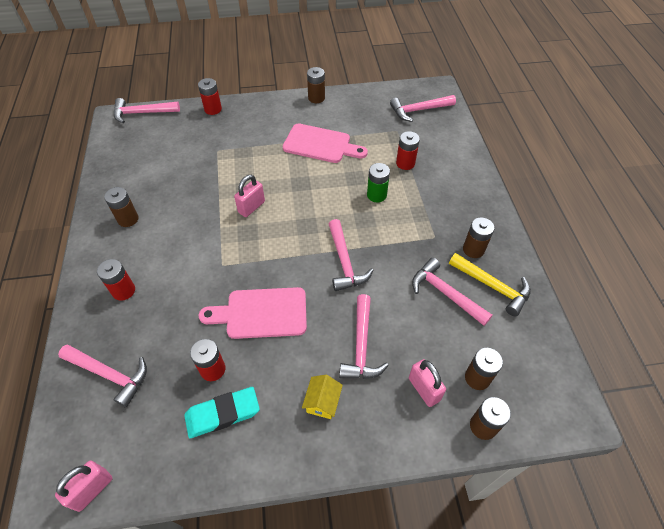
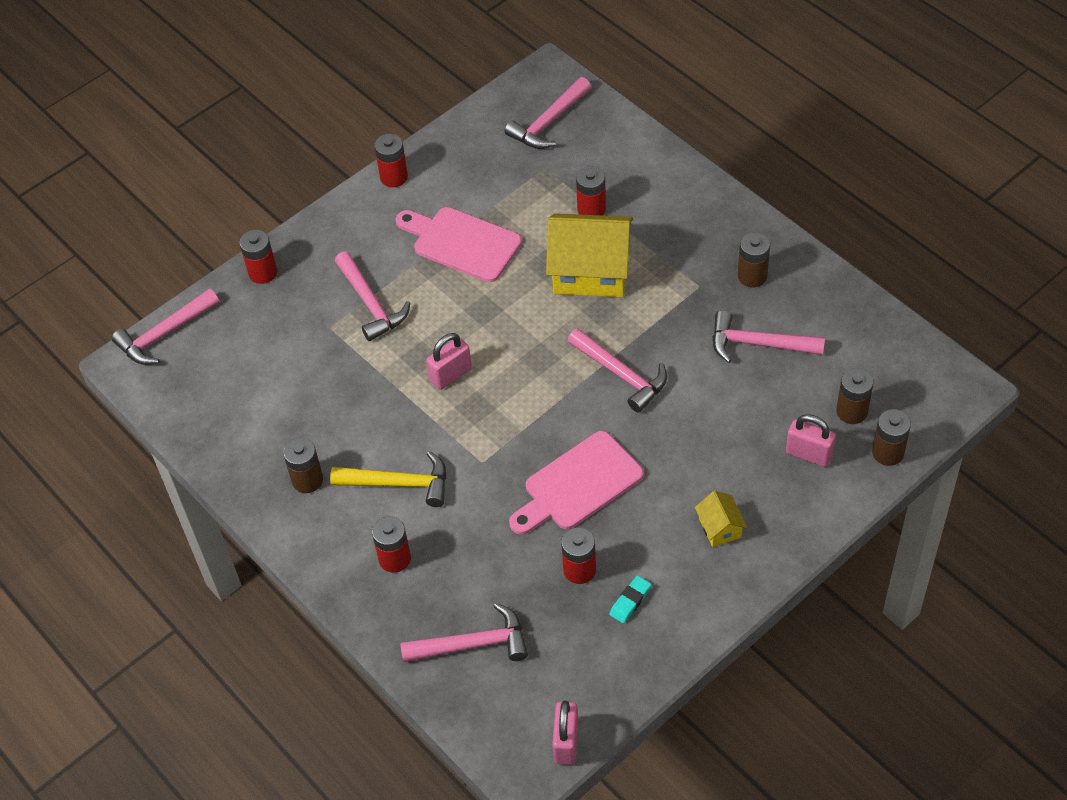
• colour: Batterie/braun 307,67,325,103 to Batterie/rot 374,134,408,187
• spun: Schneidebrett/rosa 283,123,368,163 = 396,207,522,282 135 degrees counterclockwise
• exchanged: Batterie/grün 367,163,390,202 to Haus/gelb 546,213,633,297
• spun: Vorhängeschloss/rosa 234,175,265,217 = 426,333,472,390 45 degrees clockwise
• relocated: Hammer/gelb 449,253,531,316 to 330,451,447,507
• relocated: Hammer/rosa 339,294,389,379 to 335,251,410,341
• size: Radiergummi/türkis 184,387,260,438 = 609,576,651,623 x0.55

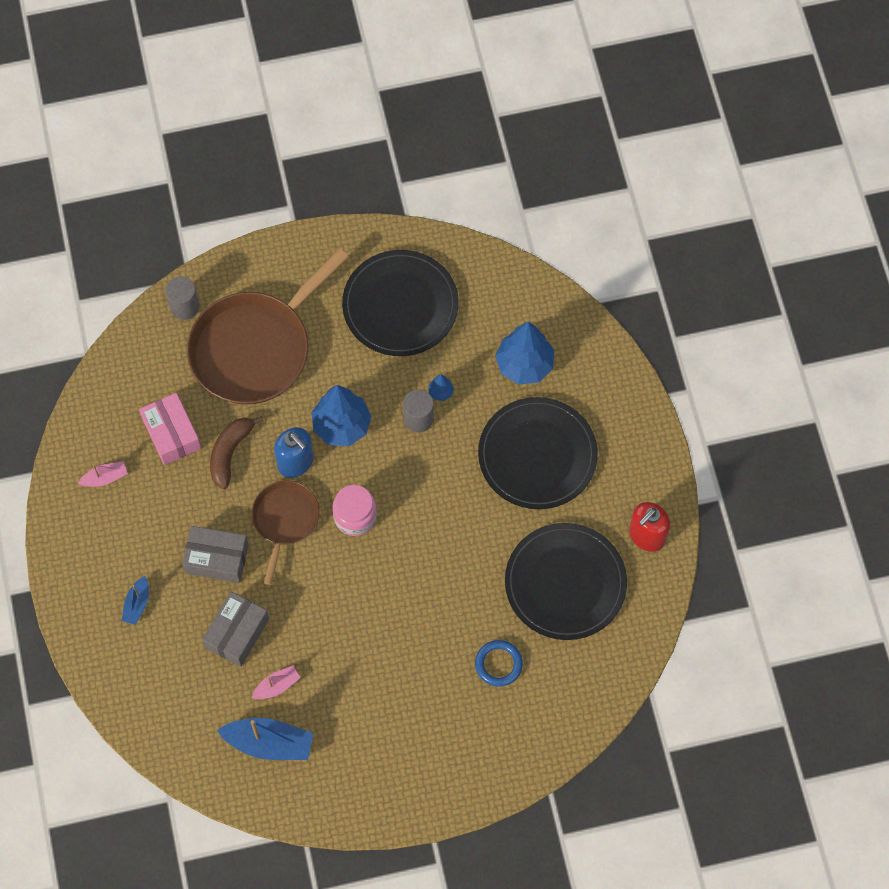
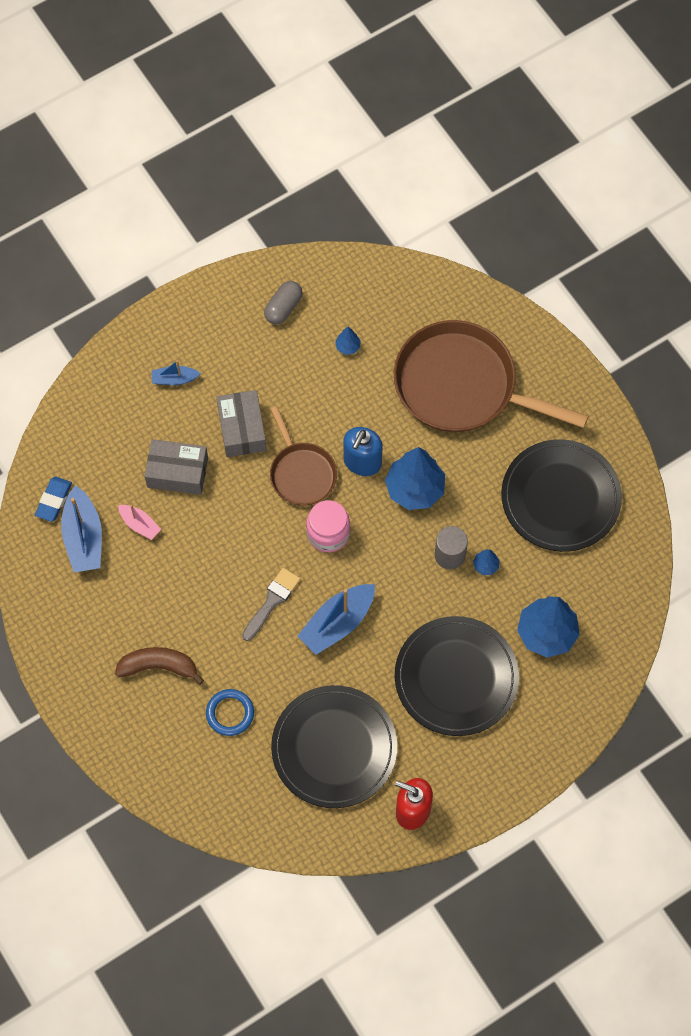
• missing: Vollzylinder/grau 165,276,199,320
• exchanged: Schachtel/rosa 139,393,201,465 to Baum/blau 335,327,361,355
• relocated: Banane/braun 210,416,264,489 to 115,647,204,685
• exchanged: Boot/rosa 78,461,128,487 to Kapsel/grau 264,281,303,324
• spun: Pfanne/braun 252,480,320,585 = 270,406,337,506 75 degrees clockwise
• appeared: Radiergummi/blau 35,477,72,522
• appeared: Pinsel/grau 242,568,300,641
• appeared: Boot/blau 298,584,375,655

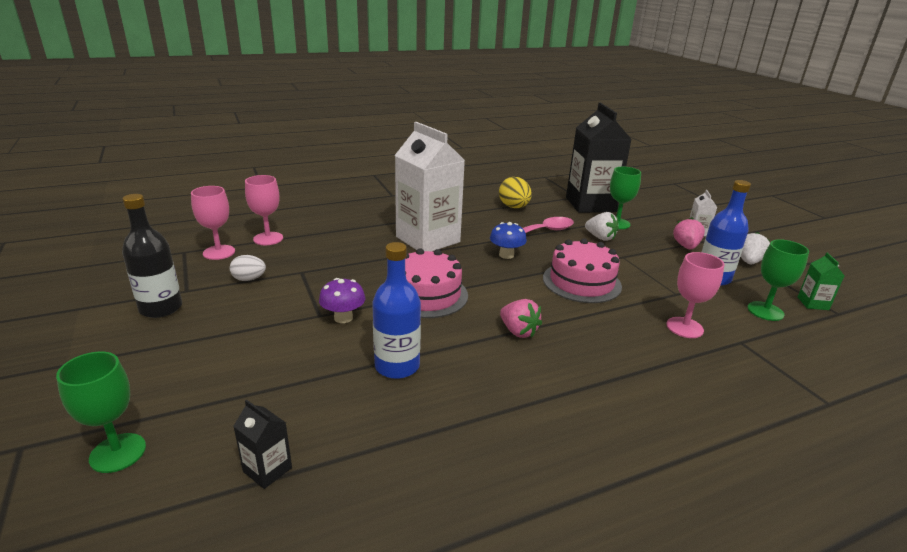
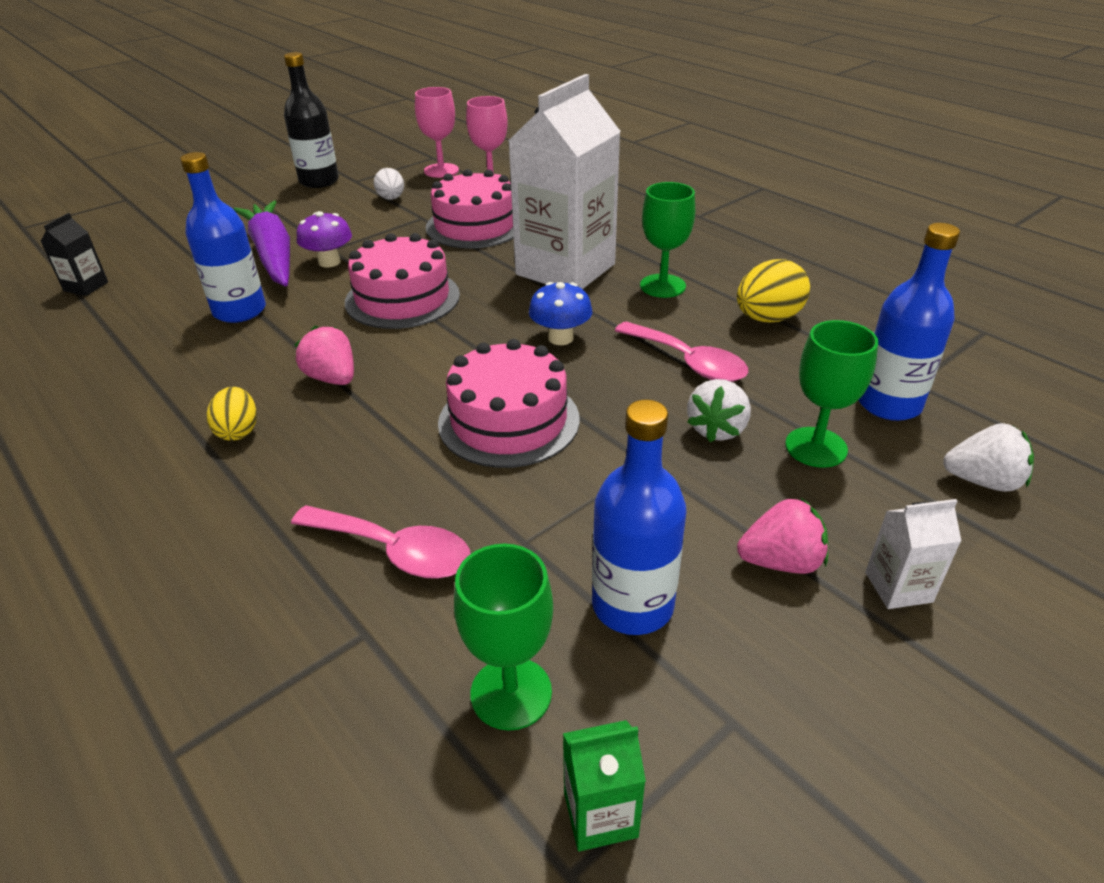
• exchanged: Getränkekarton/schwarz 566,103,632,213 to Flasche/blau 859,223,960,421
• relocated: Erdbeere/weiß 740,232,770,264 to 943,423,1034,492
• exchanged: Kelch/rosa 666,252,724,338 to Löffel/rosa 291,505,470,579
• spun: Erdbeere/rosa 500,299,542,338 = 295,326,354,385 105 degrees clockwise
• relocated: Kelch/grün 56,352,146,473 to 640,182,695,298
• appeared: Kuchen/rosa 426,169,514,249
• appeared: Karotte/lila 233,201,290,287
• appeared: Ei/gelb 207,387,257,441

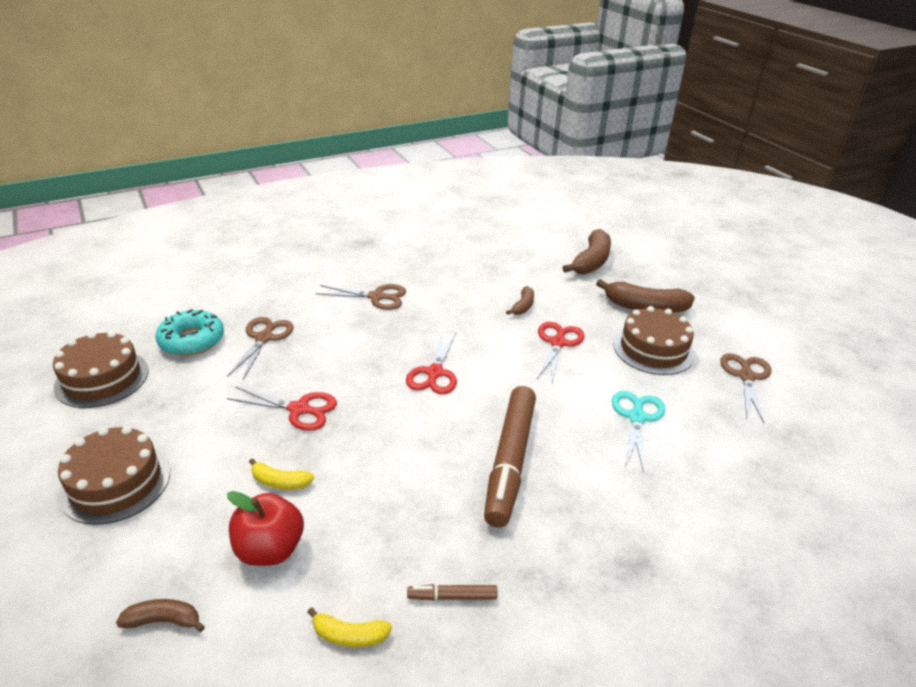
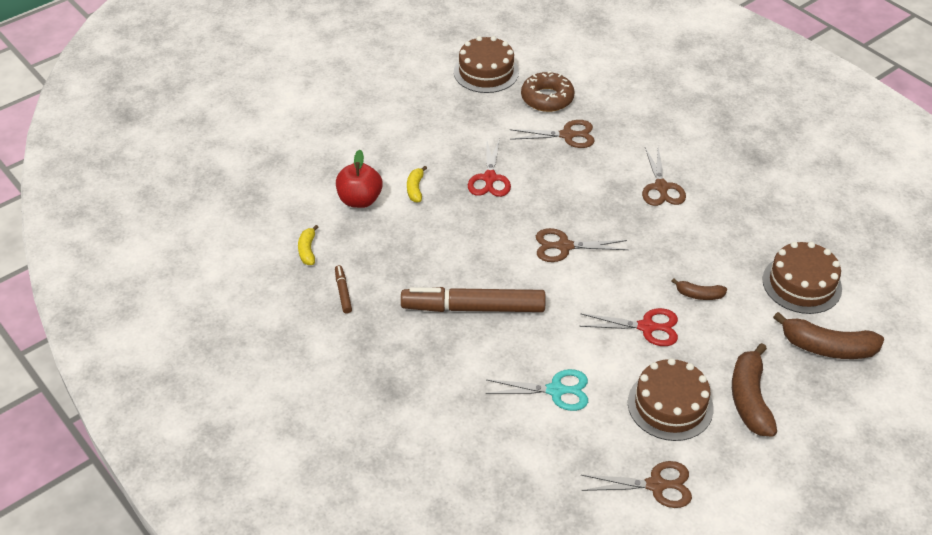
• colour: Donut/türkis 156,309,224,356 to Donut/braun 521,71,575,112
• colour: Schere/rot 406,331,457,394 to Schere/braun 536,228,629,262
• relocated: Kuchen/braun 58,426,170,525 to 763,242,842,314
• missing: Banane/braun 116,599,205,632

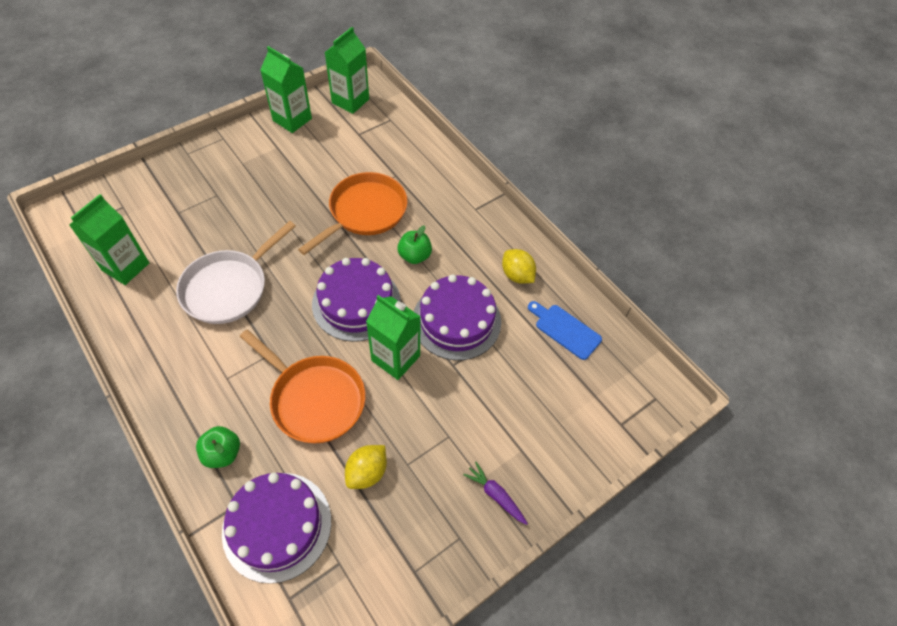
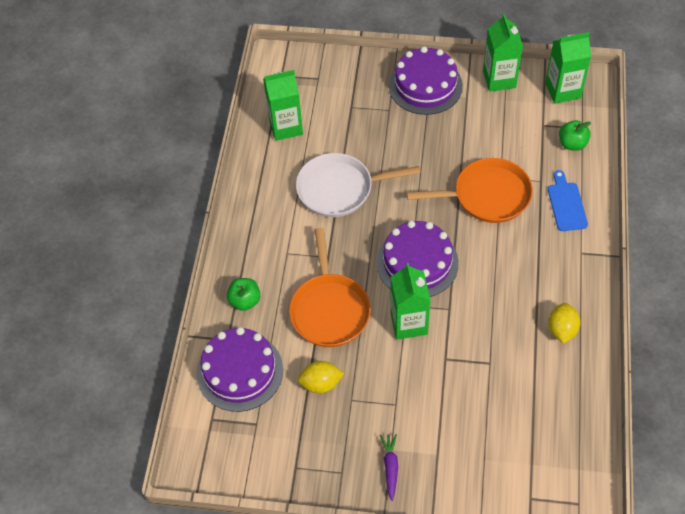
• relocated: Apfel/grün 397,225,432,264 to 559,120,591,151
• relocated: Kuchen/lila 414,274,501,360 to 389,46,463,115
• relocated: Schneidebrett/blau 528,301,602,360 to 548,170,588,231

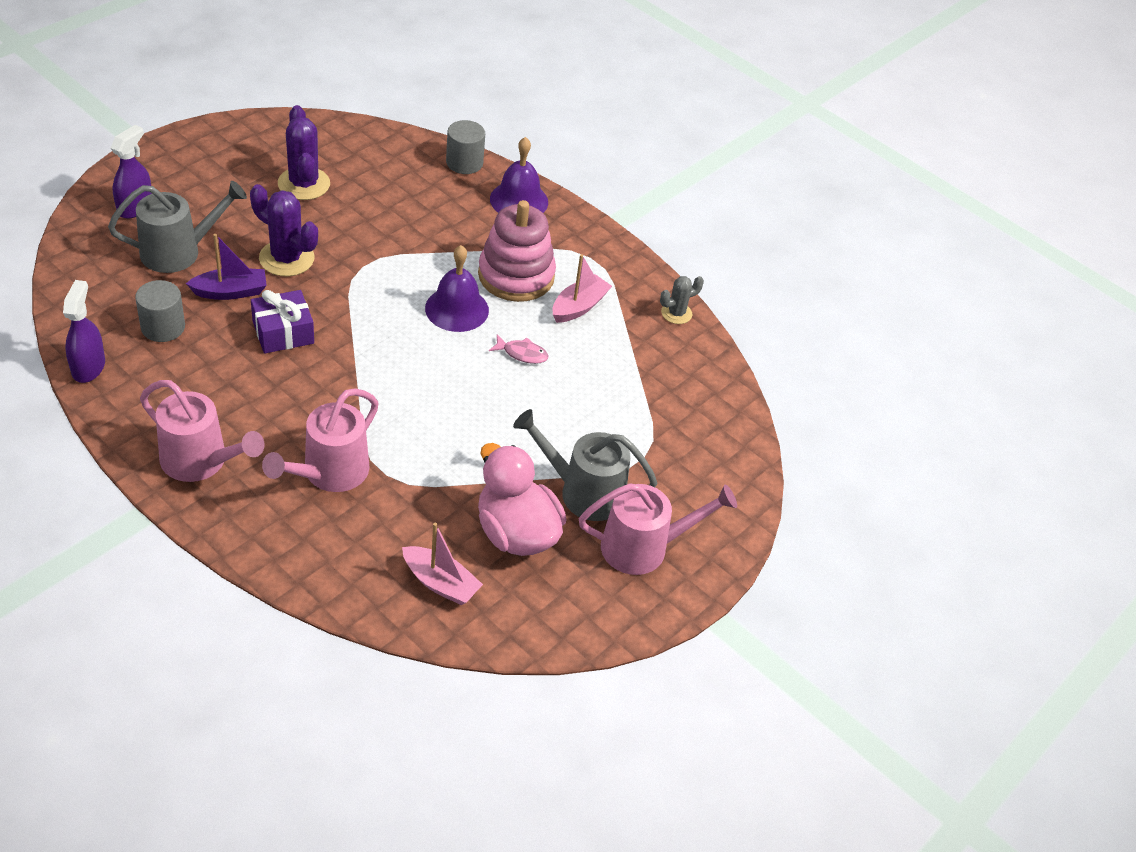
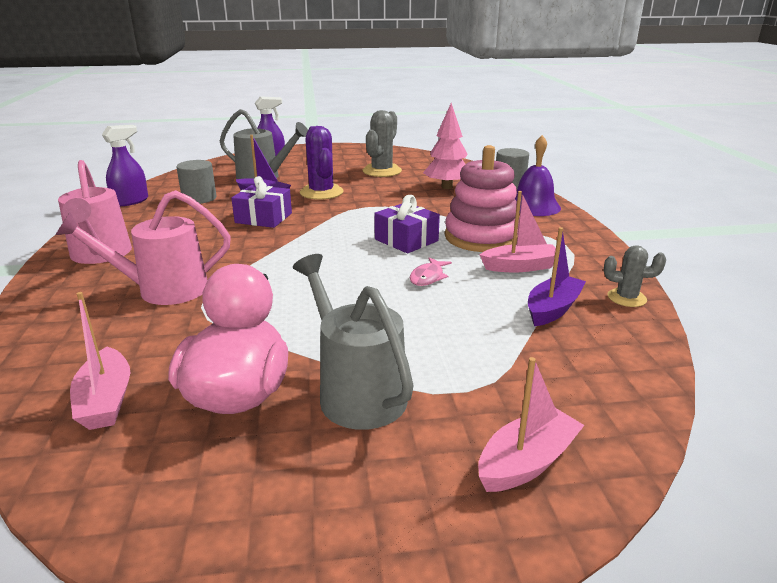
• colour: Kaktus/lila 278,105,330,200 to Kaktus/grau 362,110,402,177
• exchanged: Glocke/lila 425,245,489,332 to Geschenk/lila 374,195,440,253
• spun: Fisch/rosa 489,335,548,364 = 410,257,452,286 60 degrees clockwise
• missing: Gießkanne/rosa 579,483,737,575
• appeared: Baum/rosa 423,103,468,189
• appeared: Boot/lila 528,227,586,326
• appeared: Boot/rosa 478,357,585,492

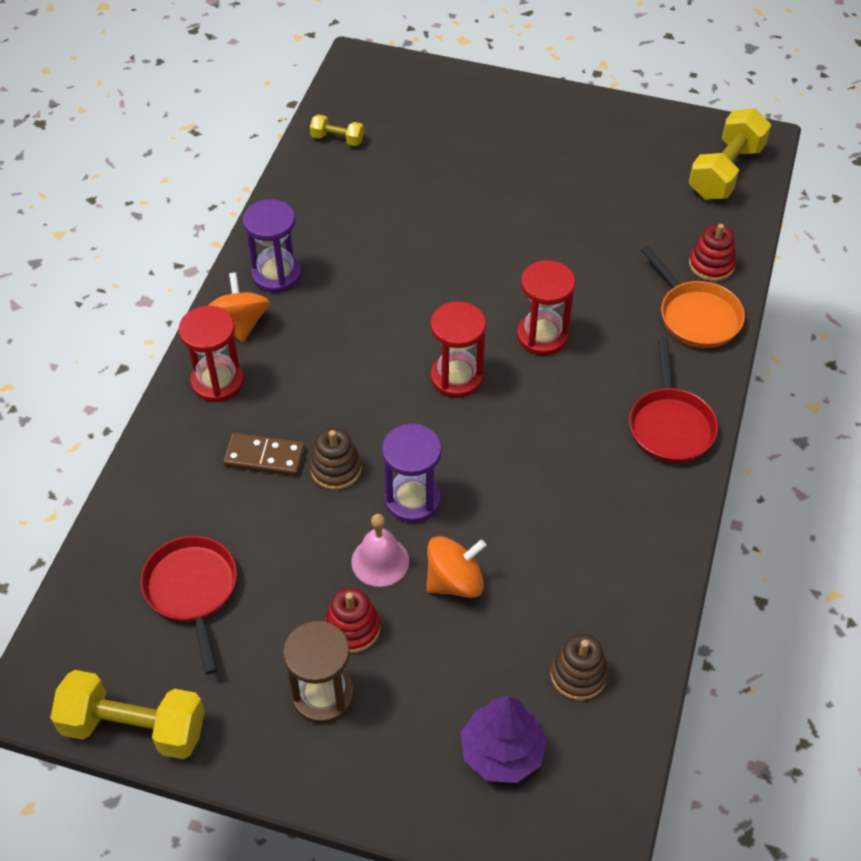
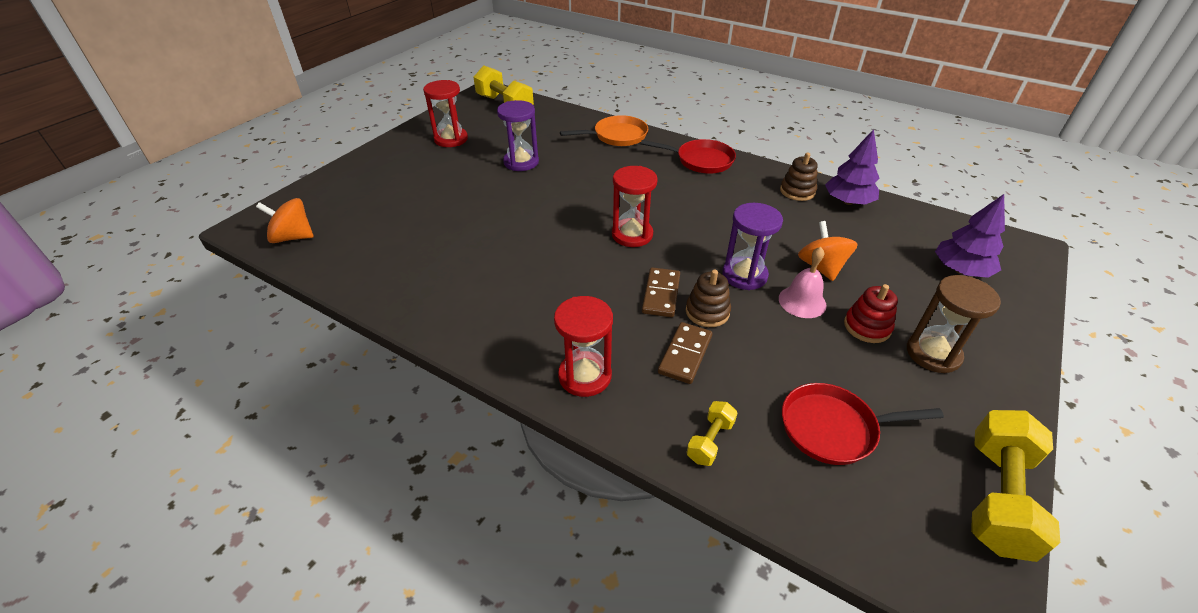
• relocated: Hantel/gelb 310,114,364,146 to 686,401,737,466
• relocated: Sanduhr/lila 243,199,301,293 to 497,100,539,171
• missing: Stapelspielzeug/rot 689,224,736,282
• relocated: Sanduhr/rot 517,260,576,355 to 423,80,468,147
• relocated: Kreisel/orange 208,272,270,343 to 256,198,314,243
• relocated: Stapelspielzeug/braun 550,634,608,700 to 780,153,818,201
• appeared: Baum/lila 825,129,880,205
• appeared: Dominostein/braun 642,267,680,317

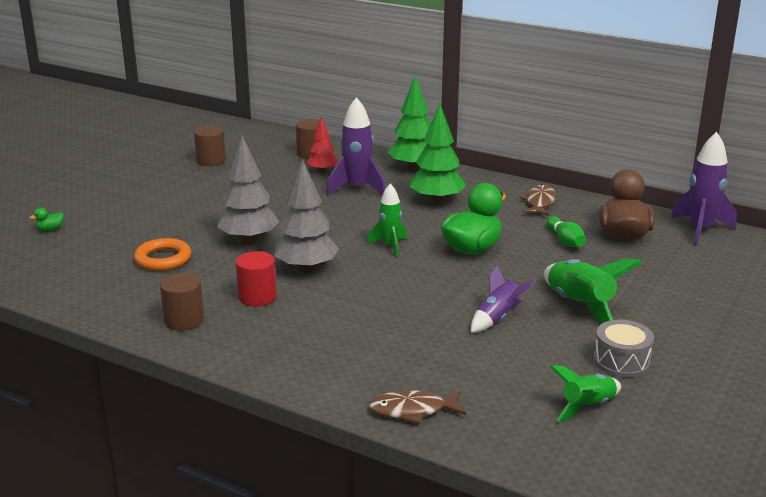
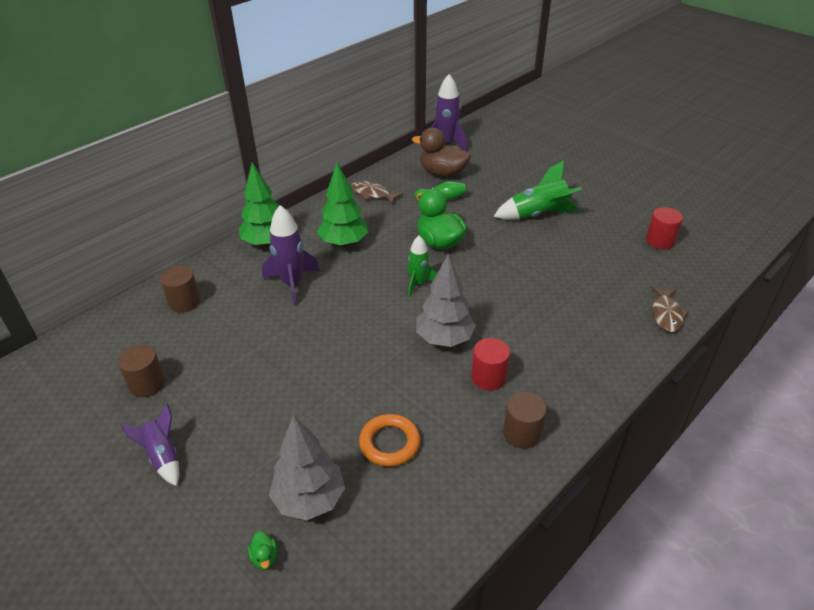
• missing: Baum/rot 306,117,338,173
• relocated: Baum/grau 217,135,279,244 to 269,415,345,520
• relocated: Rakete/lila 471,265,536,333 to 120,404,179,486
• missing: Trommel/grau 594,320,654,378
• exchanged: Rakete/grün 550,365,621,422 to Vollzylinder/rot 646,207,683,250

